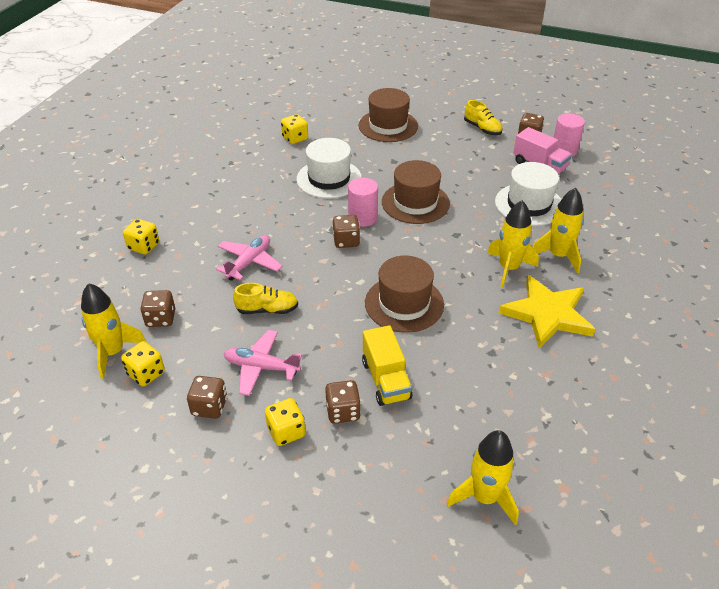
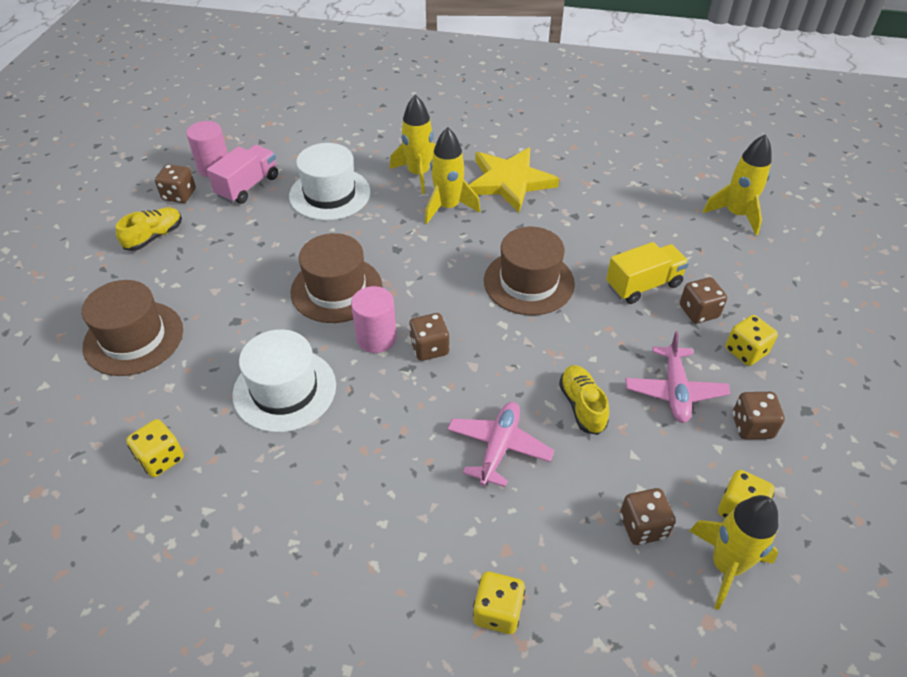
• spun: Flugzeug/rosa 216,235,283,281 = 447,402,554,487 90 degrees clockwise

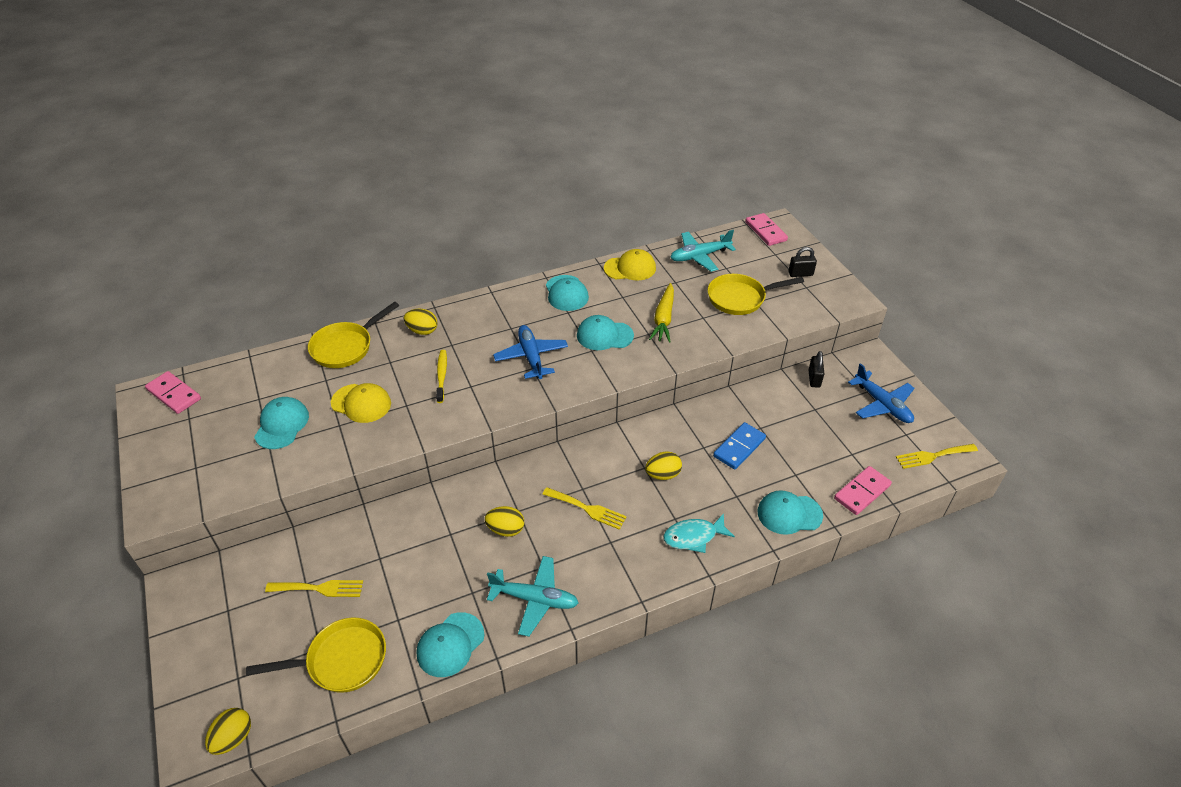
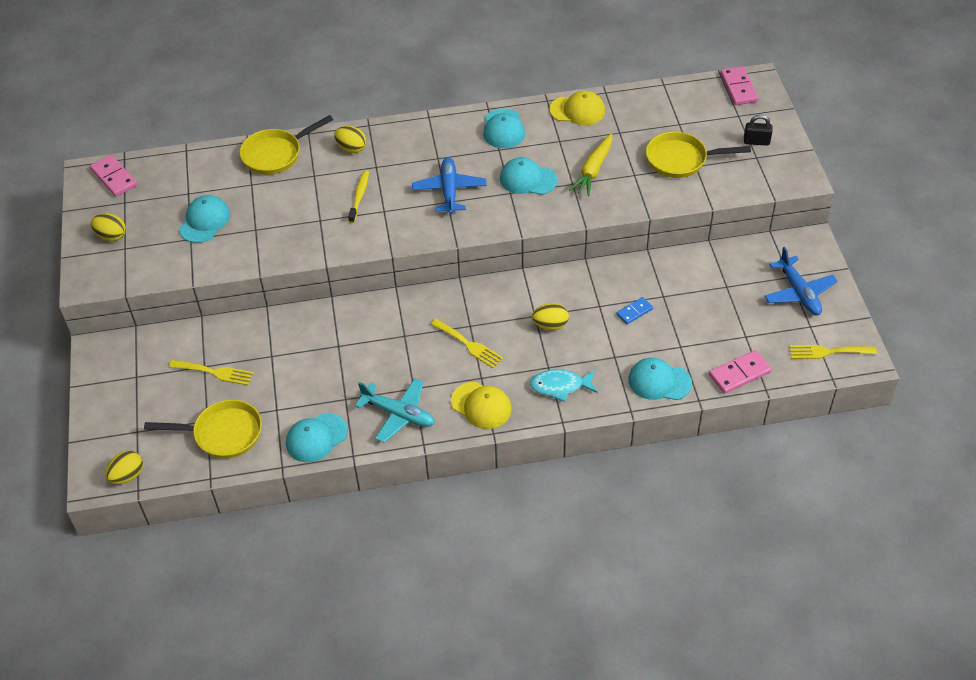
• missing: Flugzeug/türkis 670,230,736,272
• missing: Vorhängeschloss/schwarz 808,351,825,388
• relocated: Kappe/gelb 331,383,391,423 to 451,382,512,429
• size: Dominostein/blau 713,422,766,470 = 616,297,653,324 x0.63
• relocated: Ei/gelb 485,506,524,537 to 91,213,126,241

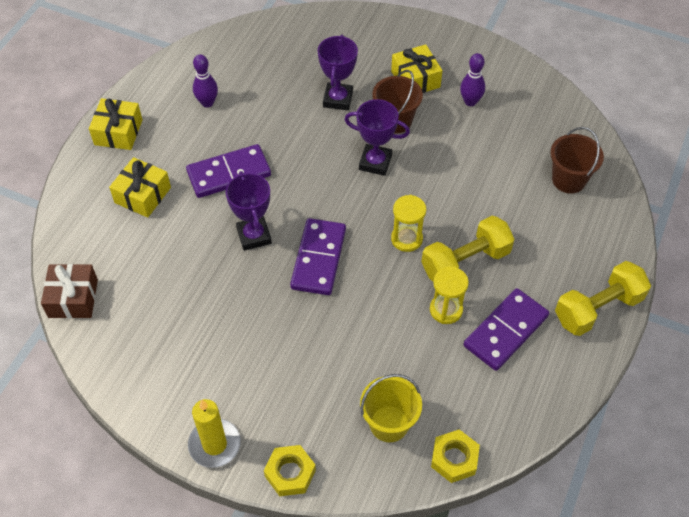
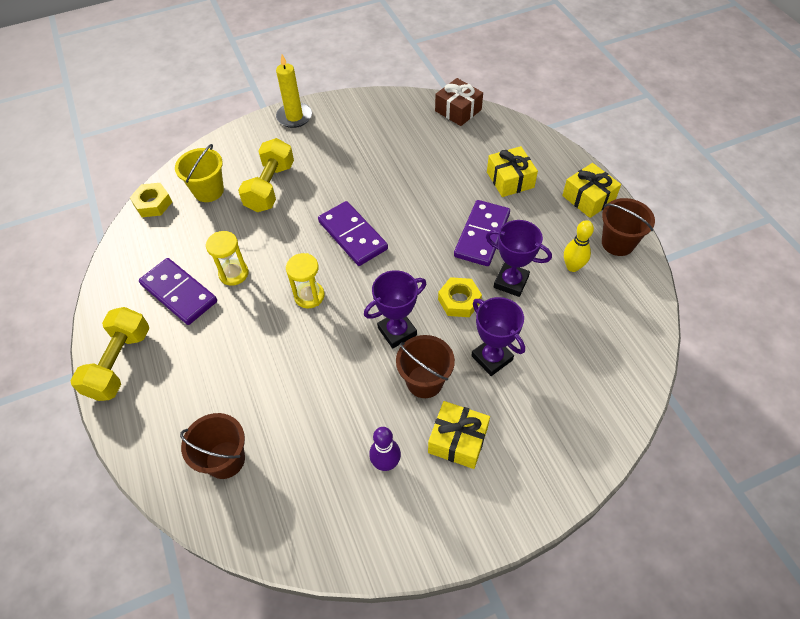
• colour: Bowlingkegel/lila 193,54,218,107 to Bowlingkegel/gelb 564,220,594,272
• relocated: Pokal/lila 226,171,272,251 to 486,220,552,297
• relocated: Hantel/gelb 421,216,515,282 to 238,138,294,212
• spun: Dominostein/lila 464,288,549,371 = 139,258,217,325 45 degrees counterclockwise
• relocated: Sechskantmutter/gelb 264,445,316,496 to 438,277,482,317
• appeared: Eimer/braun 602,198,655,256

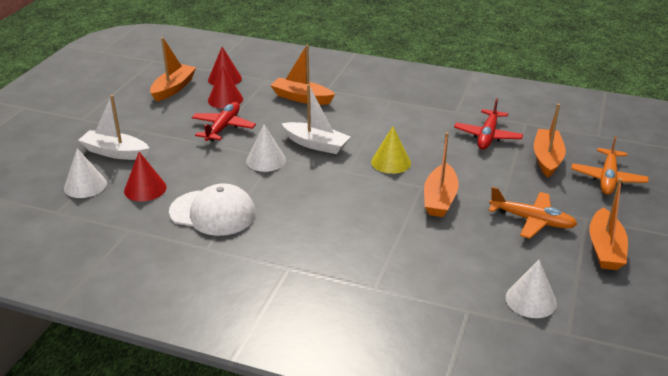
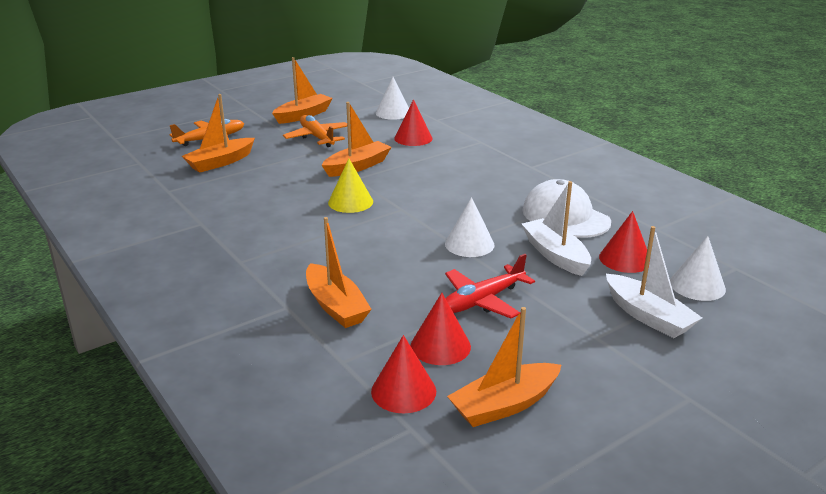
• relocated: Boot/weiß 282,84,351,154 to 522,181,591,276
• missing: Flugzeug/rot 454,98,523,150
• appeared: Kegel/rot 394,99,433,146

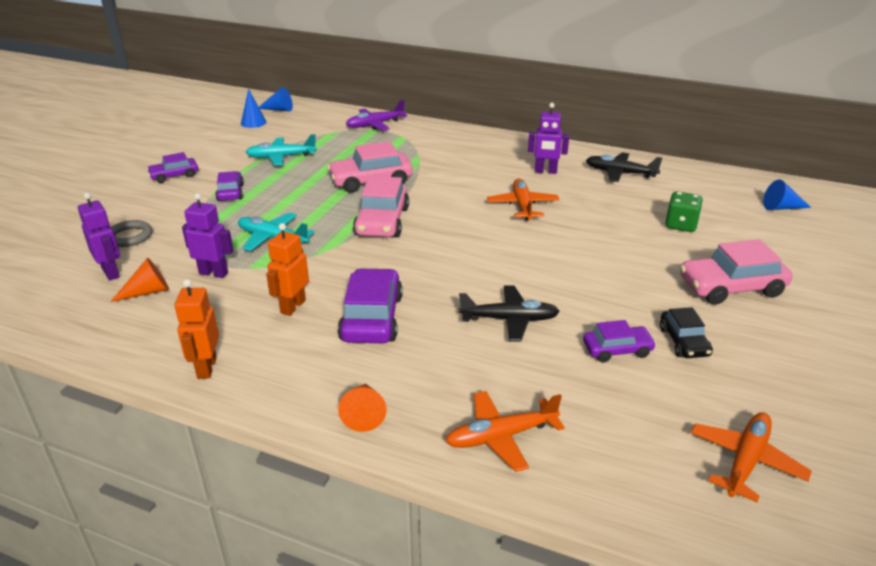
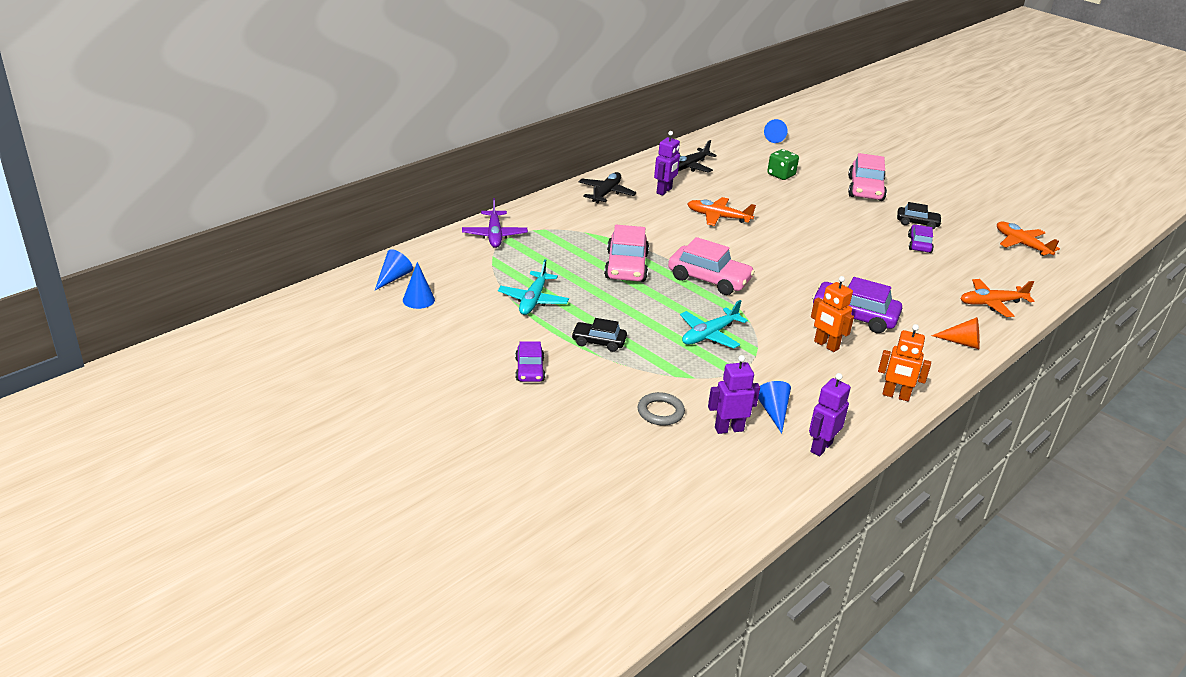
• colour: Auto/lila 215,171,244,201 to Auto/schwarz 571,318,627,352
• relocated: Roboter/lila 182,193,234,278 to 809,373,851,456
• colour: Kegel/orange 110,258,169,302 to Kegel/blau 758,381,791,434
• relocated: Flugzeug/schwarz 459,285,560,342 to 578,172,636,203
• spun: Flugzeug/orange 445,391,565,472 = 960,279,1034,317 75 degrees clockwise

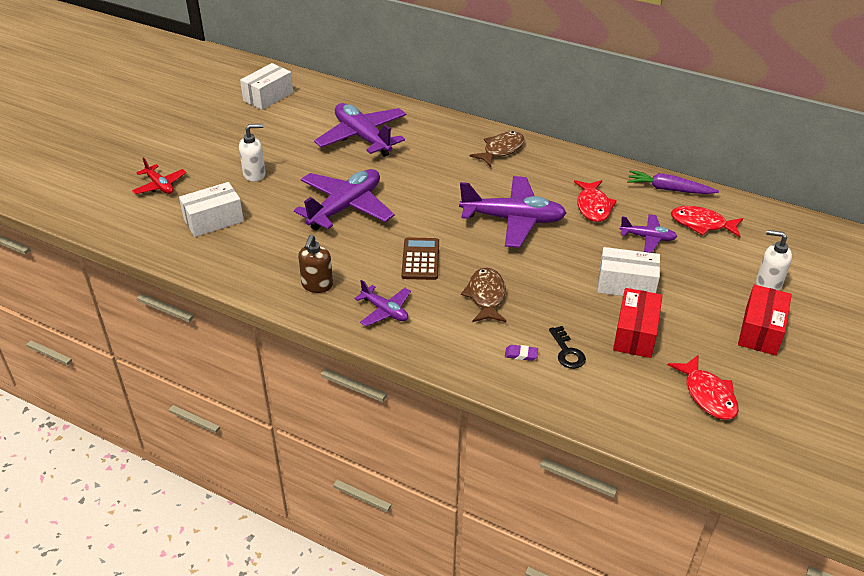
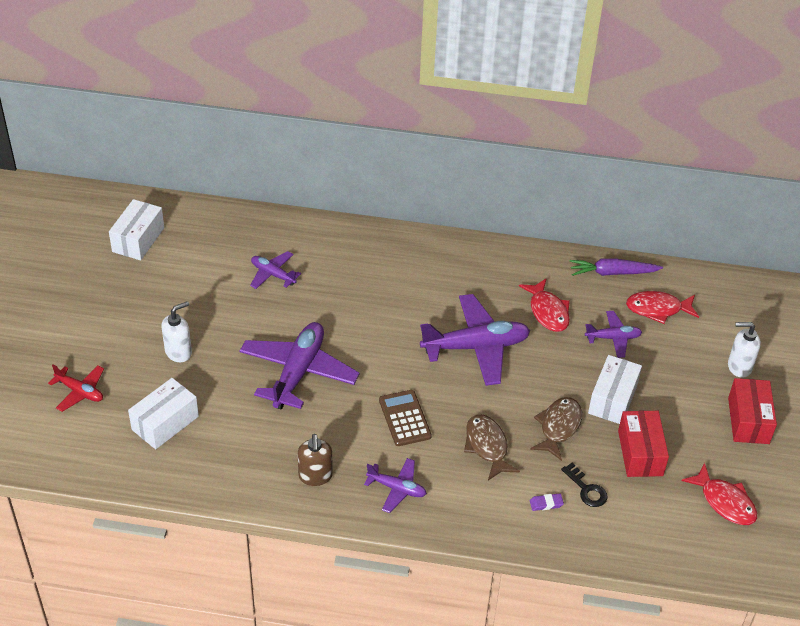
• size: Flugzeug/lila 314,103,407,157 = 250,251,301,289 x0.52
• relocated: Fisch/braun 470,131,525,167 to 530,397,582,461
• spun: Schachtel/weiß 597,247,660,296 = 588,355,642,424 60 degrees counterclockwise

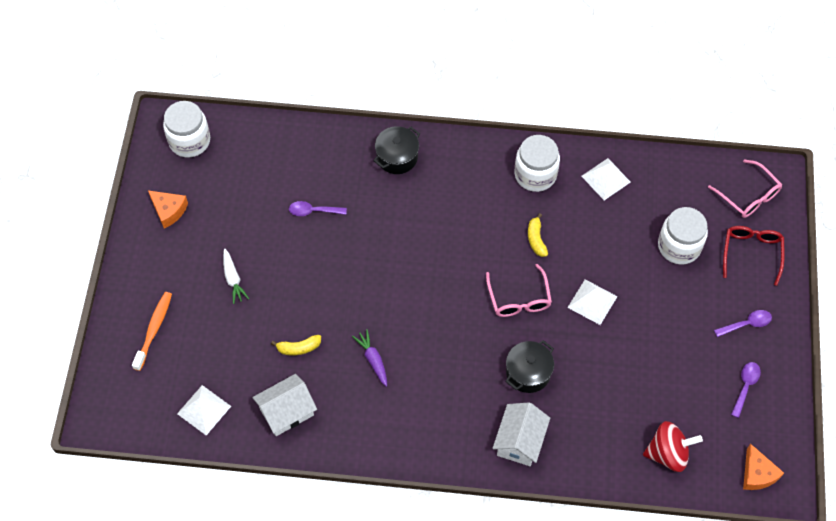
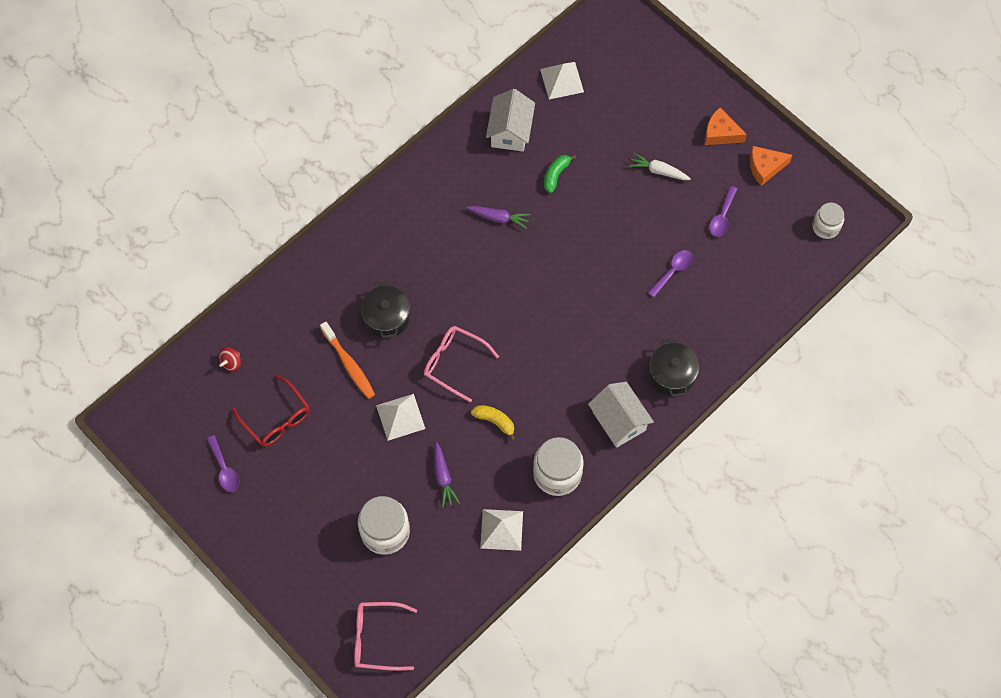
• size: Einmachglas/weiß 163,101,210,157 = 812,203,844,239 x0.62
• relocated: Brille/rot 723,226,784,286 to 232,375,310,447
• relocated: Zahnbürste/orange 132,292,172,371 to 320,322,375,399
• relocated: Löffel/lila 714,310,772,337 to 709,186,737,237
• colour: Banane/gelb 271,335,321,356 to Banane/grün 544,155,576,193
• relocated: Haus/weiß 493,403,550,466 to 588,382,654,448
• size: Kreisel/rot 643,421,703,472 = 219,347,241,371 x0.50
• relocated: Käse/orange 743,444,784,490 to 705,108,747,145
• appeared: Karotte/lila 434,442,460,508

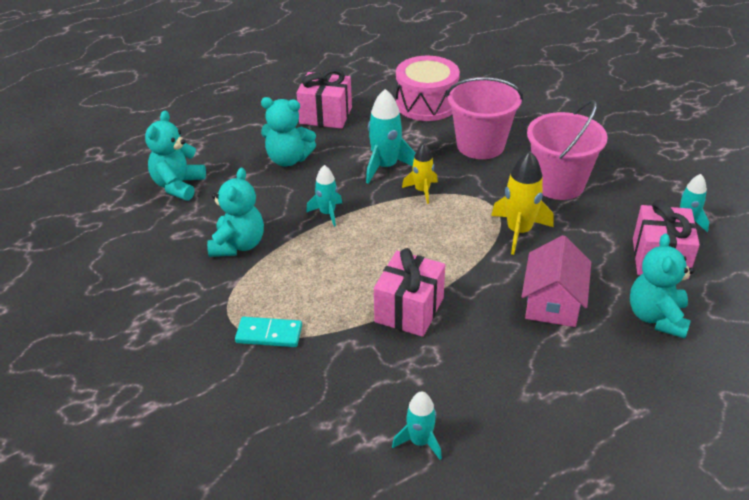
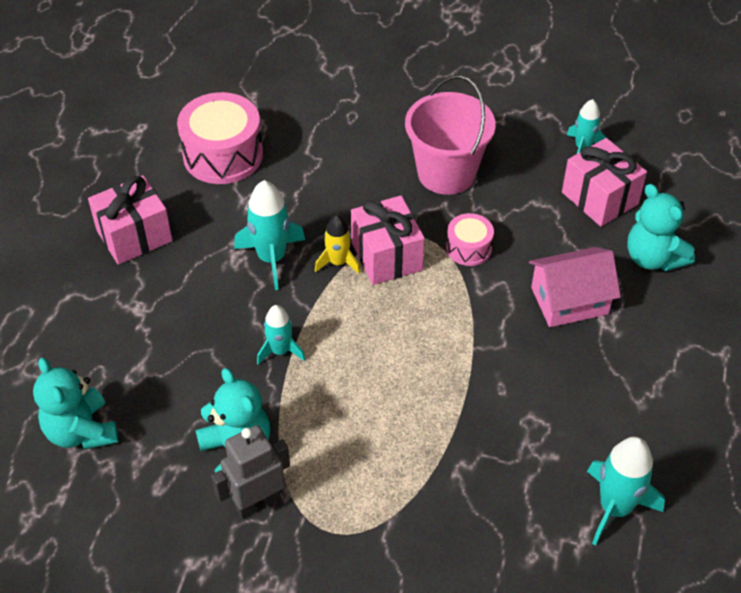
• missing: Eimer/rosa 446,77,523,159
• missing: Teddybär/türkis 261,97,316,166
• exchanged: Rakete/gelb 491,150,553,255 to Trommel/rosa 446,213,494,266
• spun: Haus/rosa 521,235,591,327 = 529,247,621,327 75 degrees counterclockwise
• relocated: Geschenk/rosa 374,248,445,337 to 351,195,425,285
• missing: Dominostein/türkis 235,317,302,347
• size: Rakete/türkis 392,391,442,460 = 587,437,665,546 x1.60
• appeared: Roboter/grau 211,425,290,519

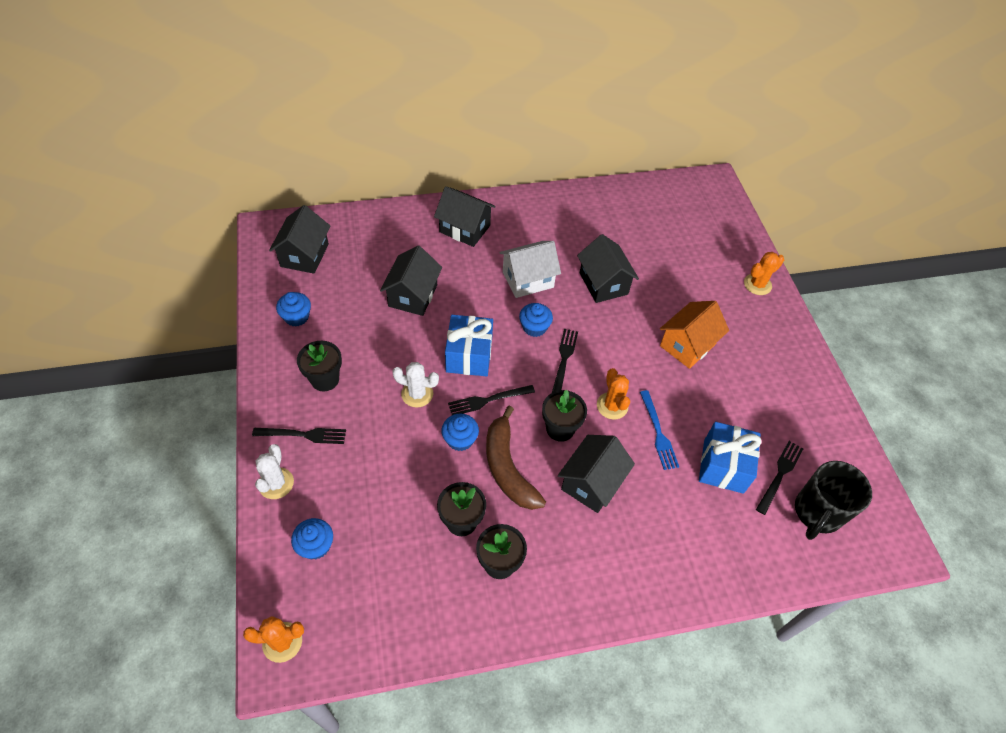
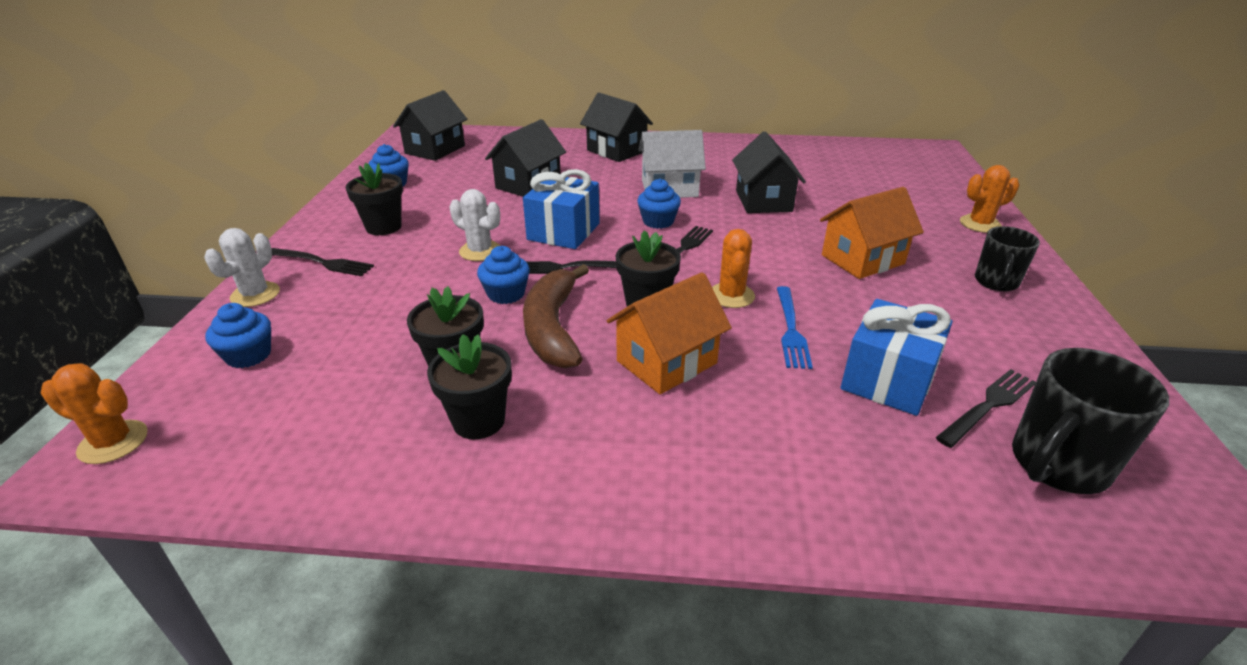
• colour: Haus/schwarz 558,435,635,513 to Haus/orange 607,272,732,394
• appeared: Tasse/schwarz 975,226,1040,291

